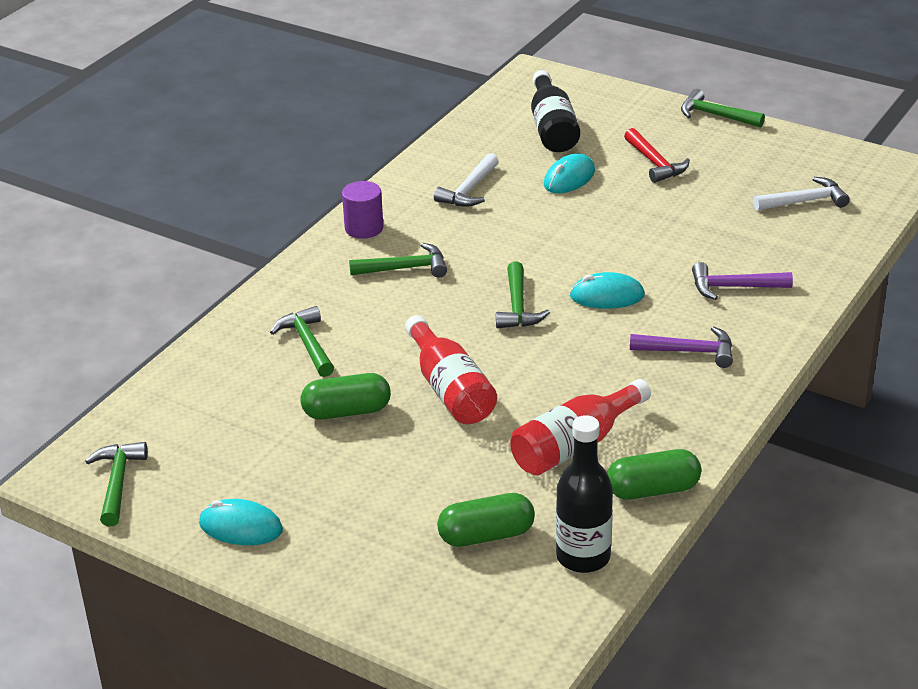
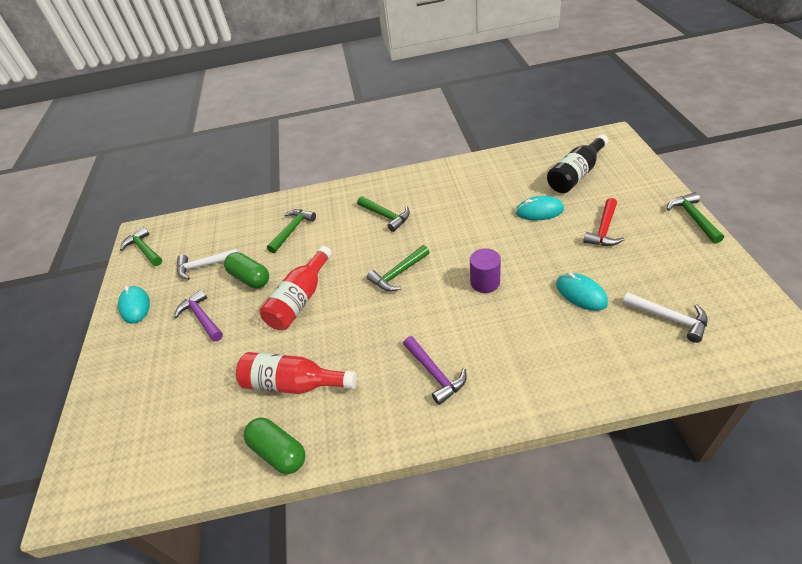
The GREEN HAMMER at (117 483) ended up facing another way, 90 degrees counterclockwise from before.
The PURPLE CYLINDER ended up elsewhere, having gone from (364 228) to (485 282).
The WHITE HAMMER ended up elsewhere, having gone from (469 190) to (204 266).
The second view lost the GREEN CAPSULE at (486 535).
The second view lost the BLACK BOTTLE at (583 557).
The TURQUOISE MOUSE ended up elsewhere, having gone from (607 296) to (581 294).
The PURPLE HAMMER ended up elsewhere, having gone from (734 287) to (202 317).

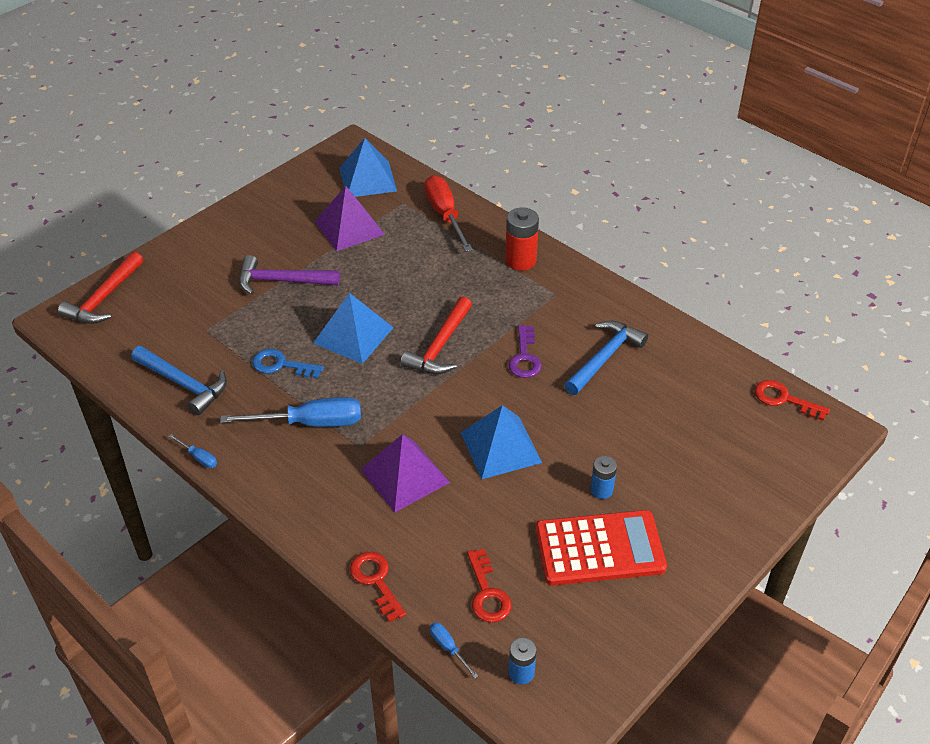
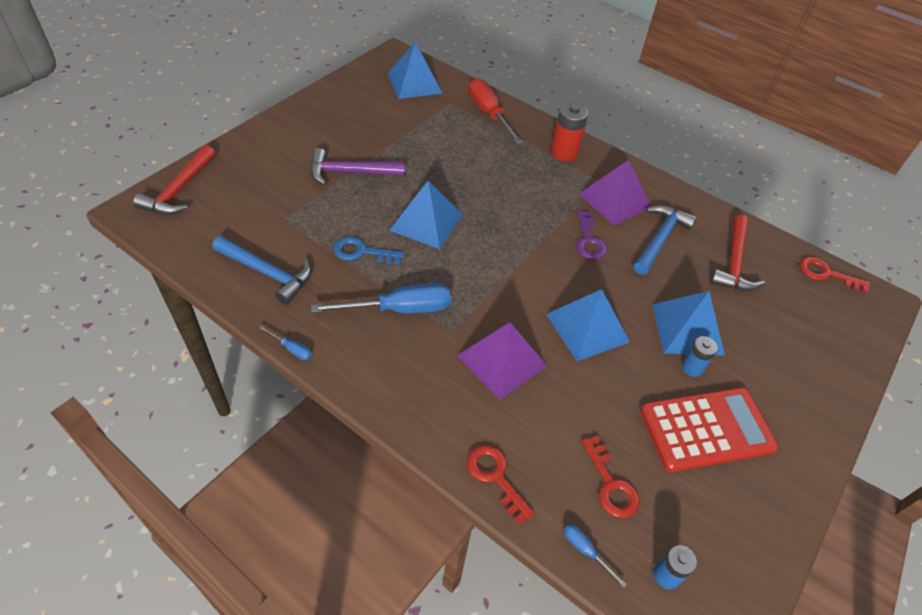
The PURPLE PYRAMID ended up elsewhere, having gone from (349 227) to (615 200).
The RED HAMMER ended up elsewhere, having gone from (440 346) to (733 262).
The second view gained the BLUE PYRAMID at (687 329).

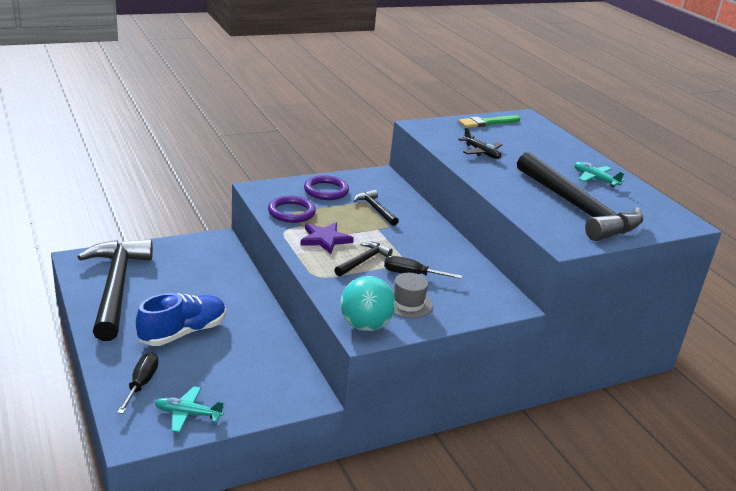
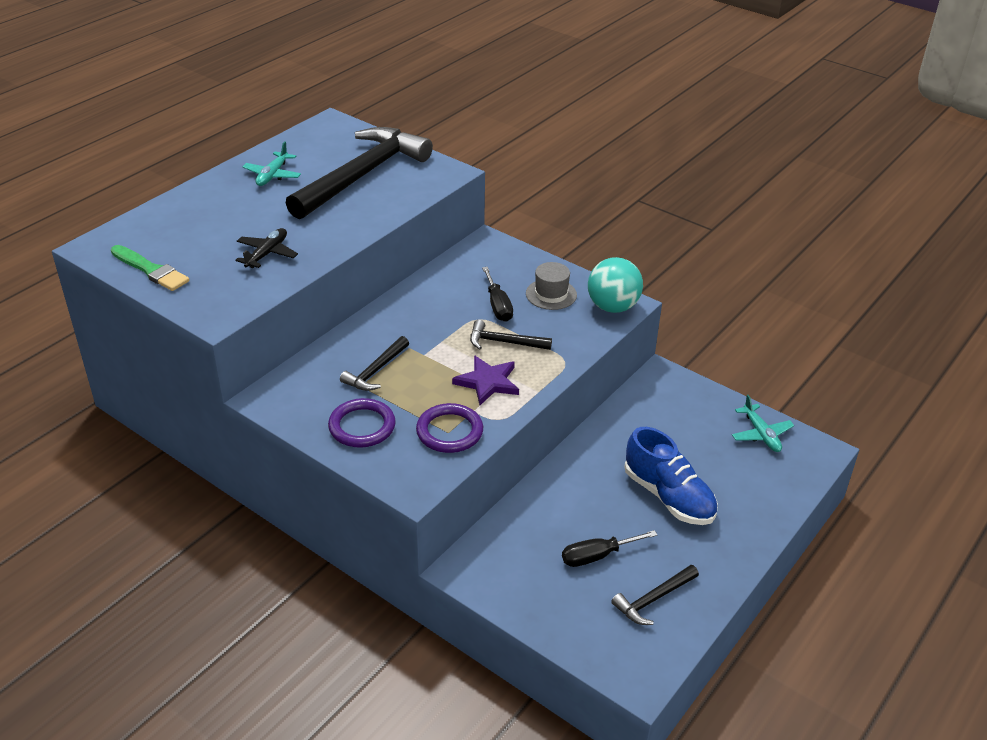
The size of the BLACK HAMMER at (116 287) changed by a factor of 0.44.
The BLACK SCREWDRIVER ended up elsewhere, having gone from (141 384) to (597 556).
The BLUE SHOE at (183 332) ended up facing another way, 150 degrees counterclockwise from before.

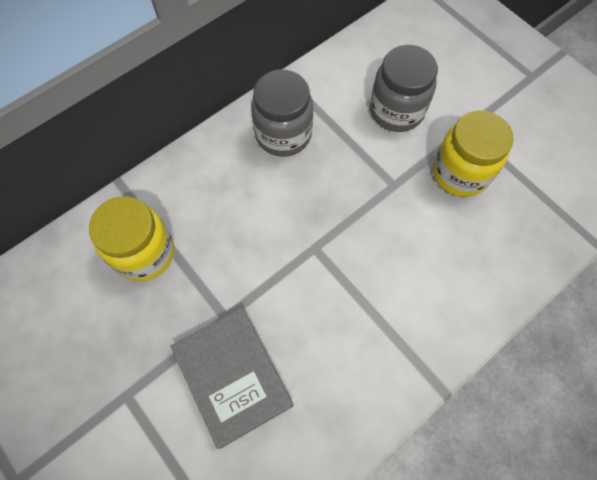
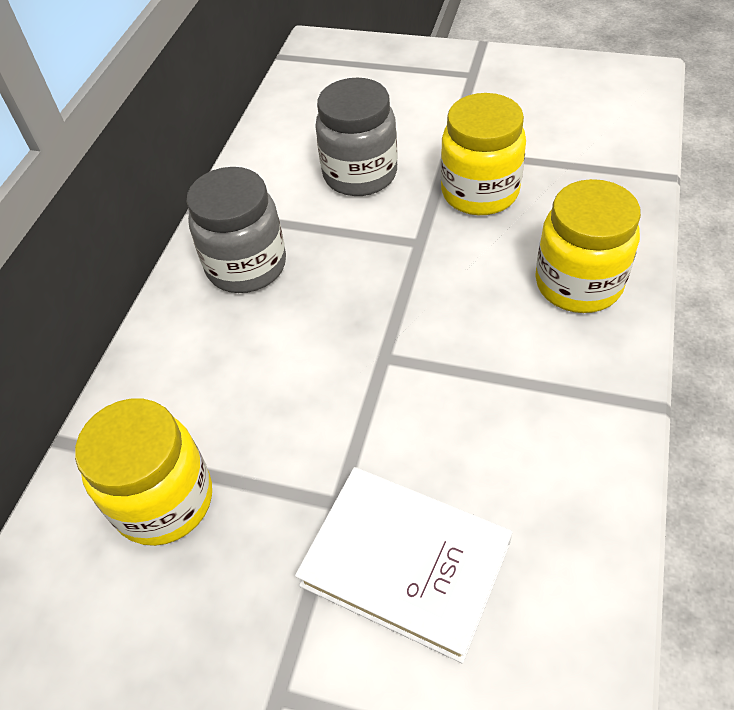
What was the GREY BOOK at (232 376) turned into the WHITE BOOK at (405 564).
The second view gained the YELLOW JAR at (578 284).

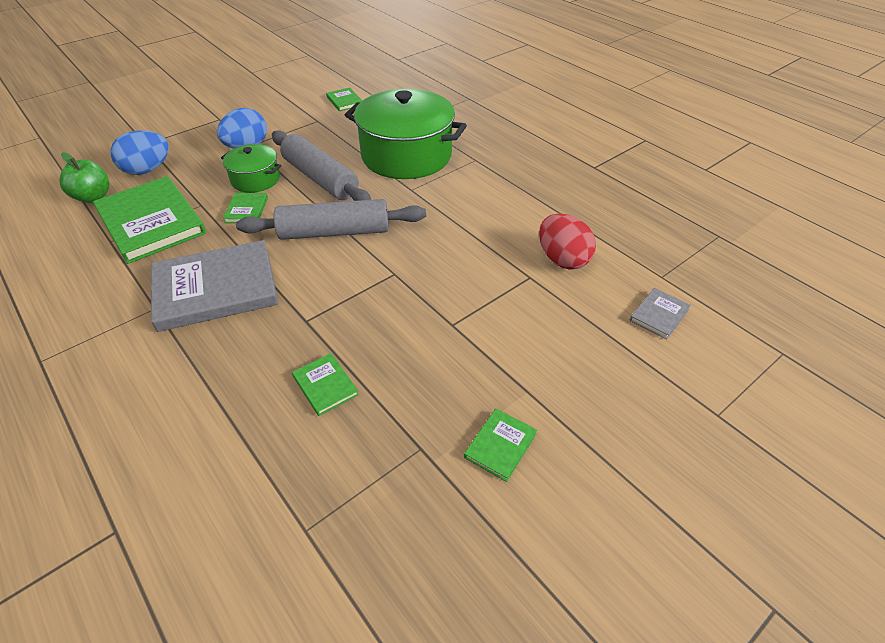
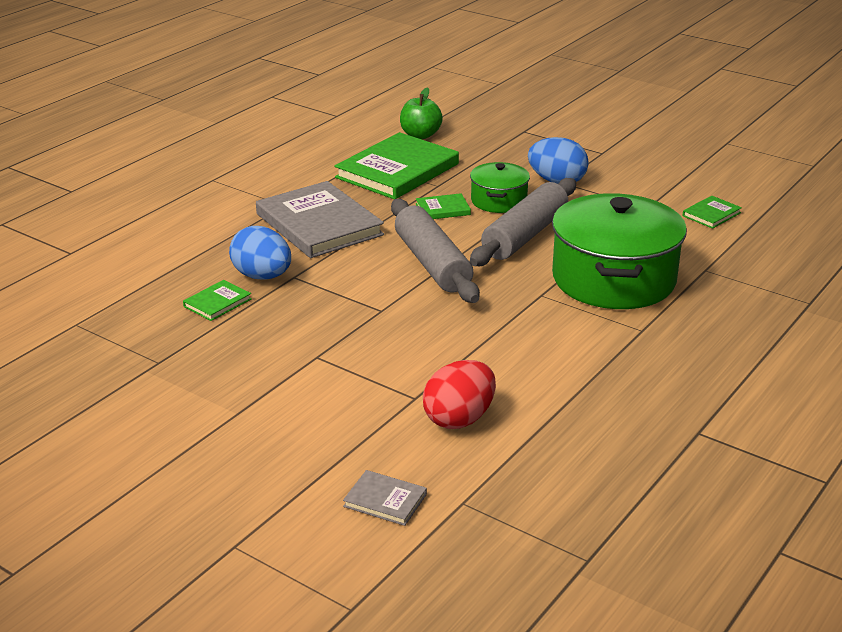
The BLUE EGG ended up elsewhere, having gone from (147 170) to (262 276).
The second view lost the GREEN BOOK at (500 445).

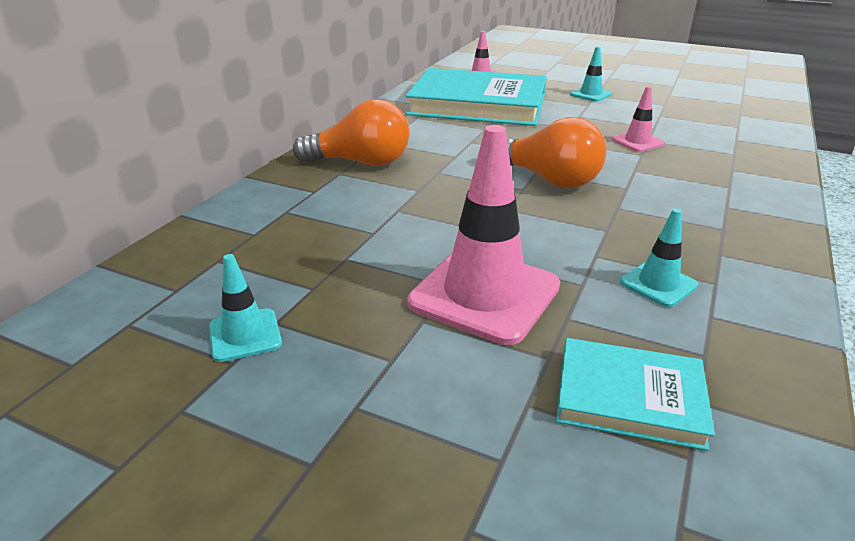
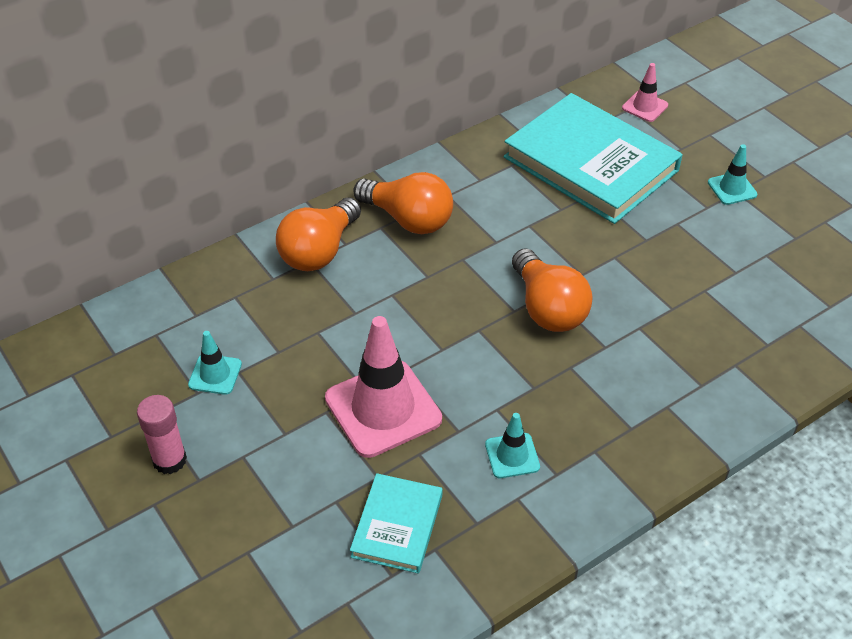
The TURQUOISE BOOK at (629 397) ended up facing another way, 60 degrees clockwise from before.
The second view lost the PINK TRAFFIC CONE at (637 142).
The second view gained the PINK GLUE STICK at (169 460).
The second view gained the ORANGE LIGHT BULB at (319 251).

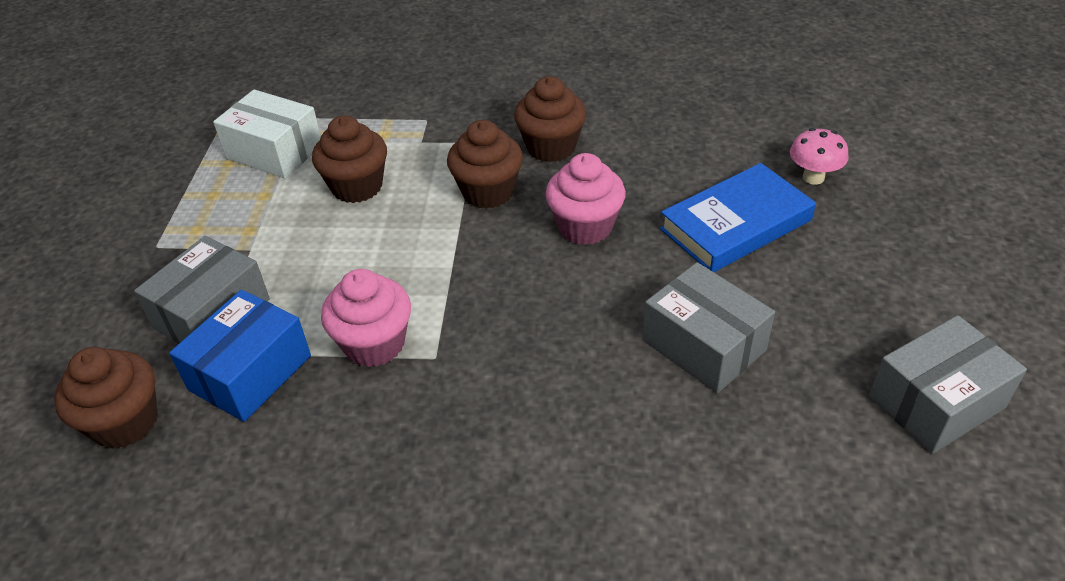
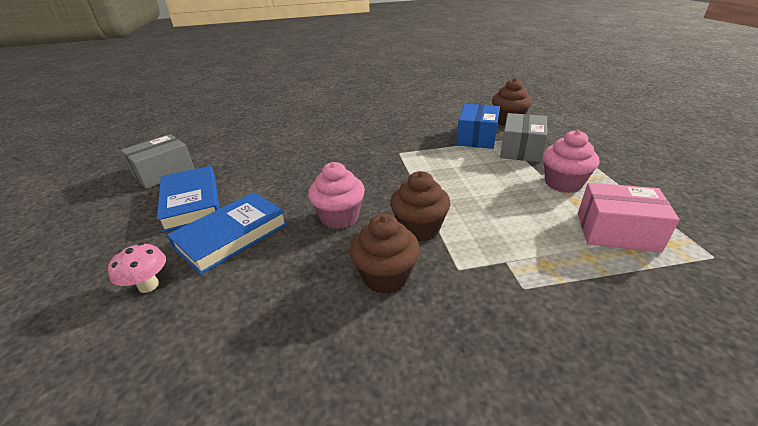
What was the WHITE BOX at (274 152) turned into the PINK BOX at (616 231).
The second view lost the BROWN CUPCAKE at (357 187).
The PINK CUPCAKE ended up elsewhere, having gone from (374 344) to (563 183).
The second view lost the GREY BOX at (704 345).
The second view gained the BLUE BOOK at (191 202).

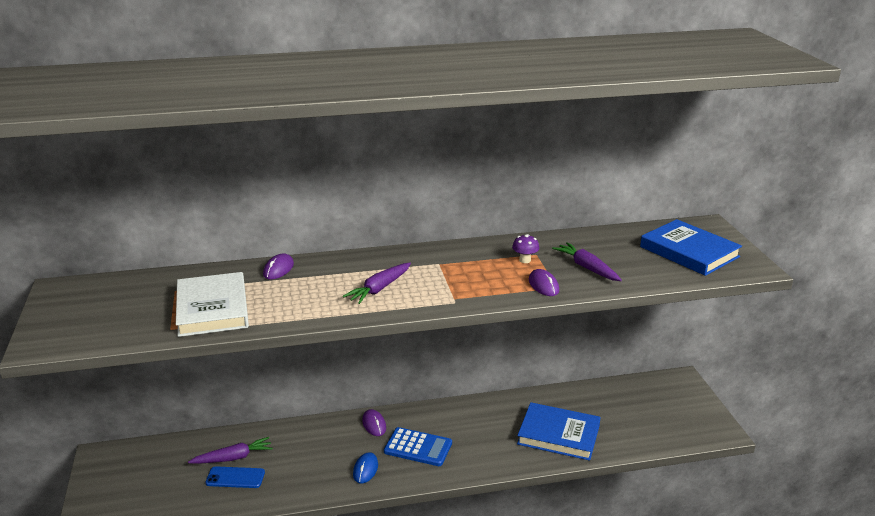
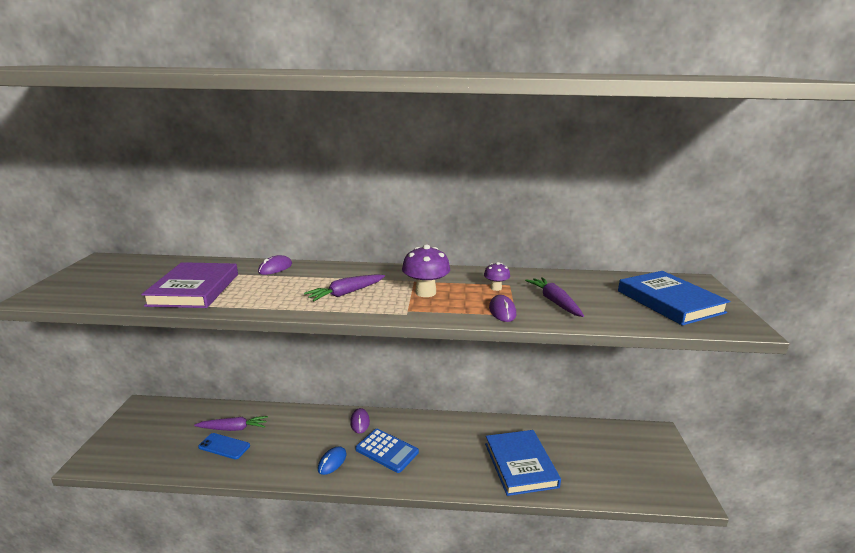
What was the WHITE BOOK at (212 309) turned into the PURPLE BOOK at (194 289).
The BLUE BOOK at (558 435) ended up facing another way, 45 degrees clockwise from before.
The second view gained the PURPLE MUSHROOM at (425 292).

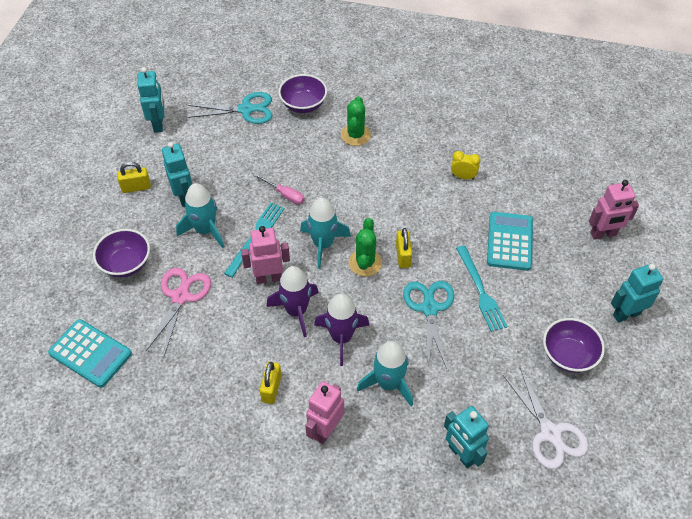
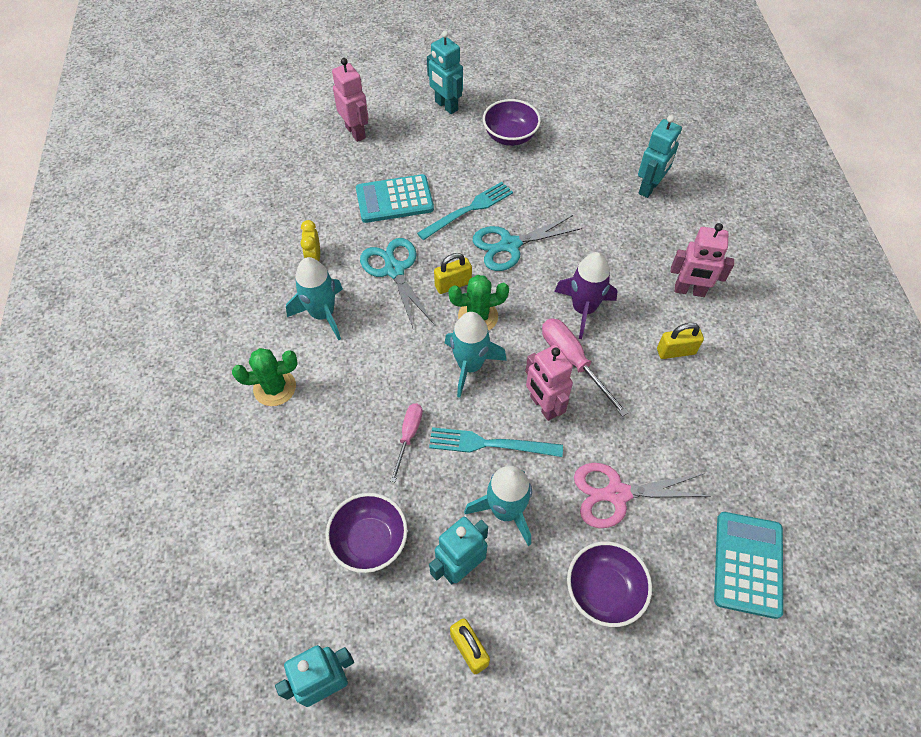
The TURQUOISE SCISSORS ended up elsewhere, having gone from (246 109) to (394 270).
Where the PURPLE ROCKET stood at (296 311), the PINK SCREWDRIVER came to stand at (573 361).
The PURPLE BOWL ended up elsewhere, having gone from (303 105) to (370 541).
The TURQUOISE ROCKET ended up elsewhere, having gone from (388 383) to (322 314).
The second view lost the WHITE SCISSORS at (550 433).

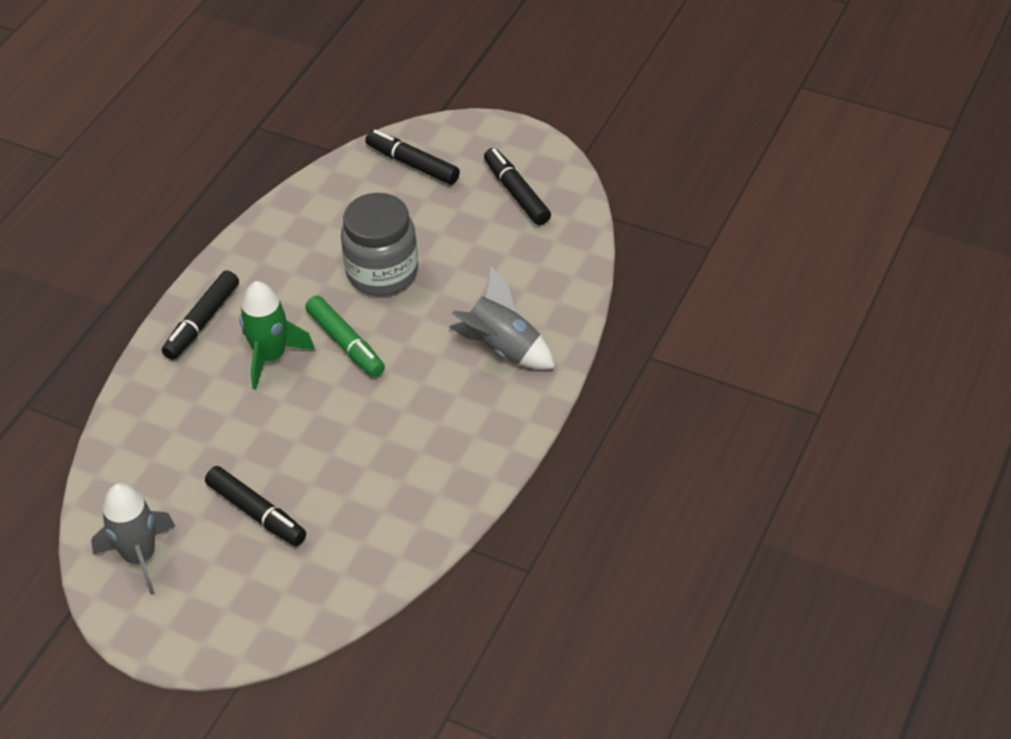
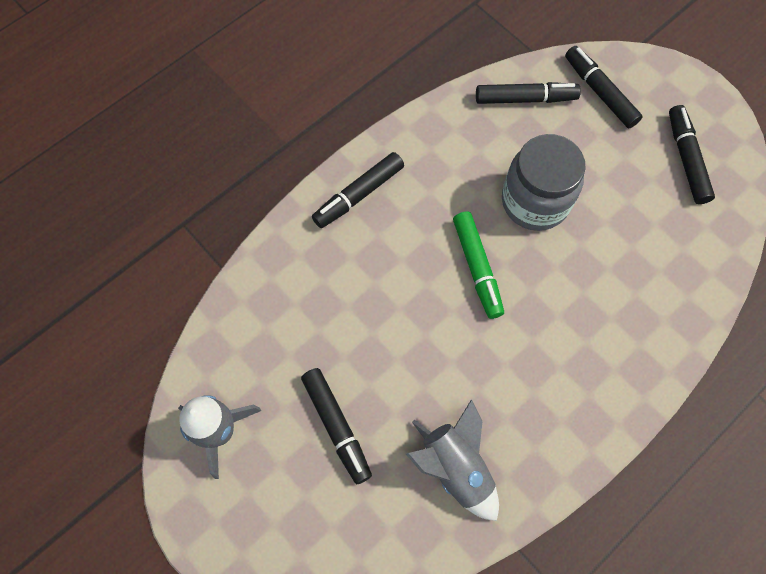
The second view lost the GREEN ROCKET at (271 356).
The GREY ROCKET ended up elsewhere, having gone from (503 348) to (455 467).
The second view gained the BLACK MARKER at (525 99).

